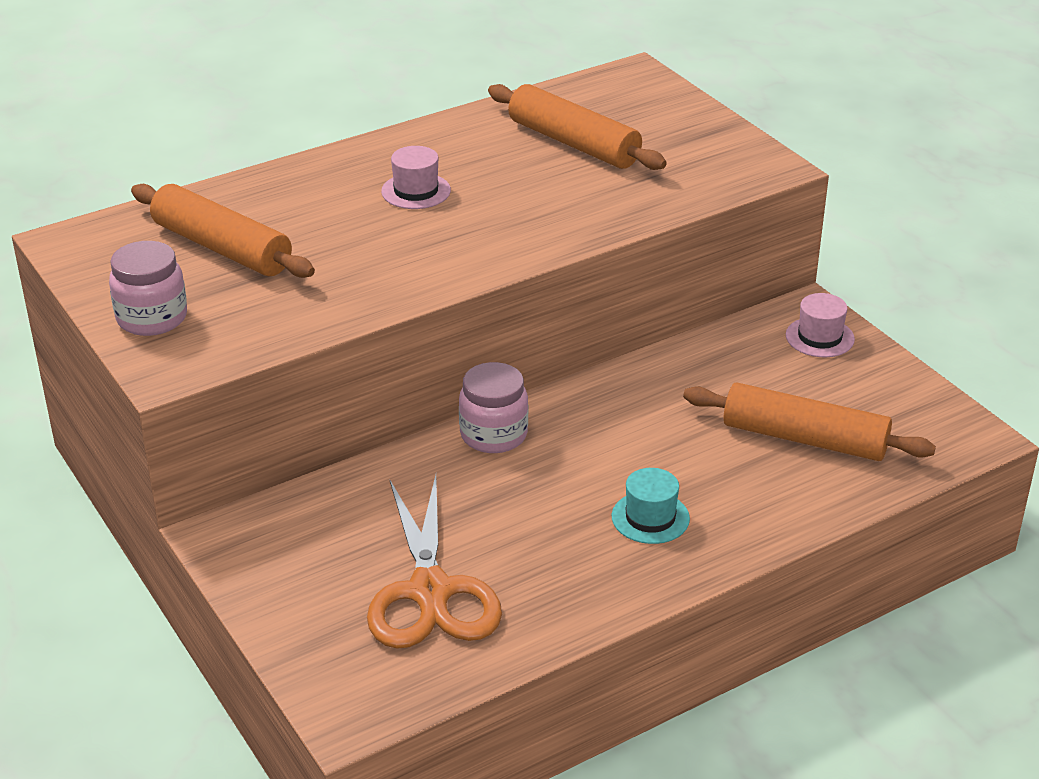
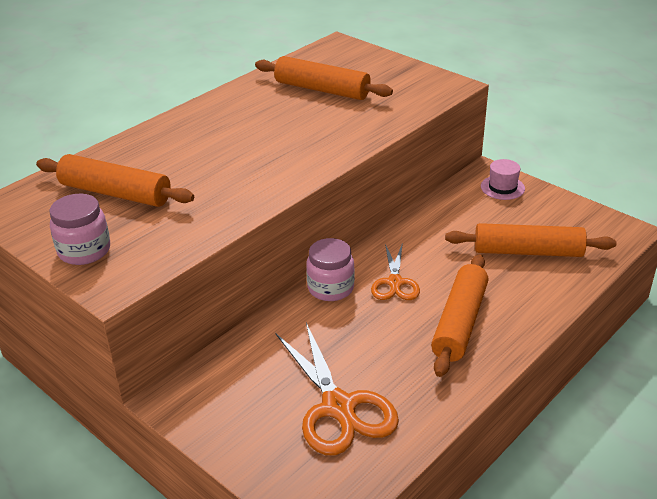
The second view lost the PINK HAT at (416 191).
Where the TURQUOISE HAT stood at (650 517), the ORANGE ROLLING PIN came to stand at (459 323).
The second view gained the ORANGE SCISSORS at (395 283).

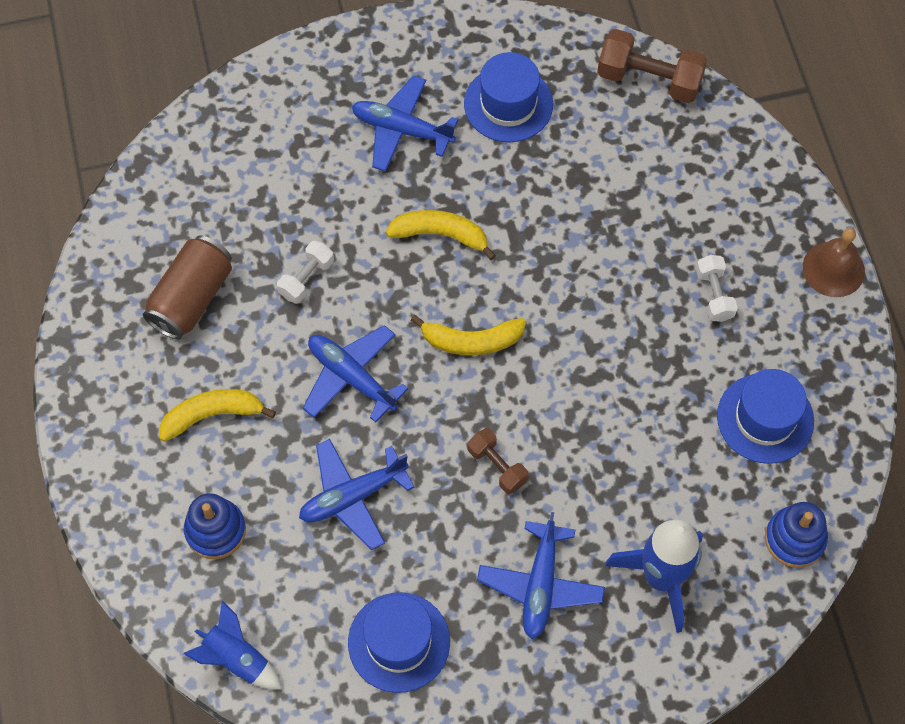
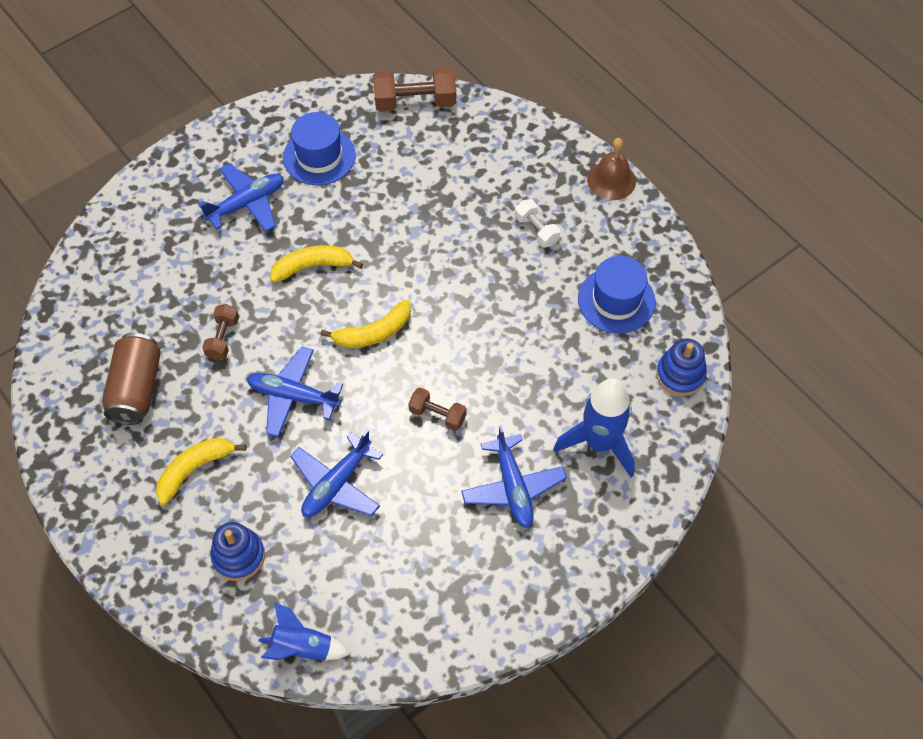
What was the WHITE DUMBBELL at (306 278) turned into the BROWN DUMBBELL at (223 338).
The second view lost the BLUE HAT at (399 642).
The BLUE PLANE at (402 130) ended up facing another way, 150 degrees clockwise from before.

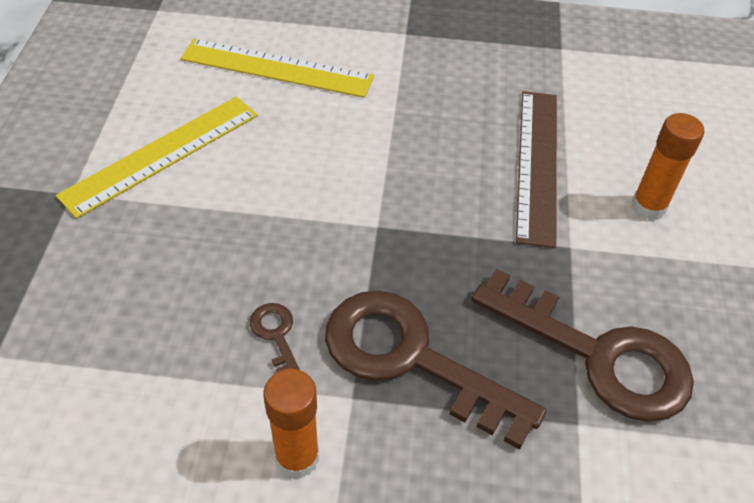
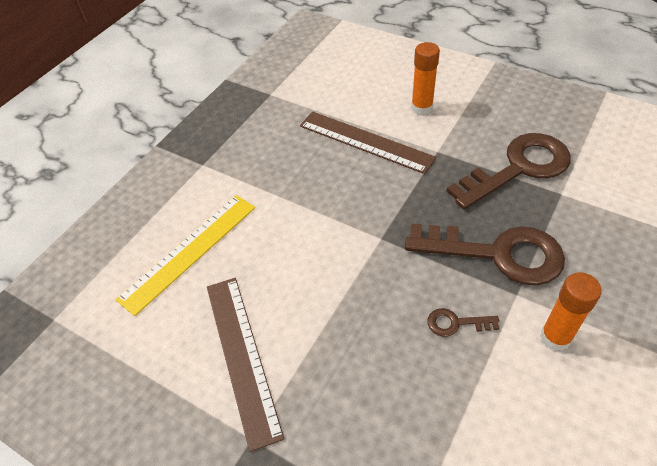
What was the YELLOW RULER at (162 154) turned into the BROWN RULER at (242 356).
The BROWN KEY at (412 359) ended up facing another way, 135 degrees counterclockwise from before.

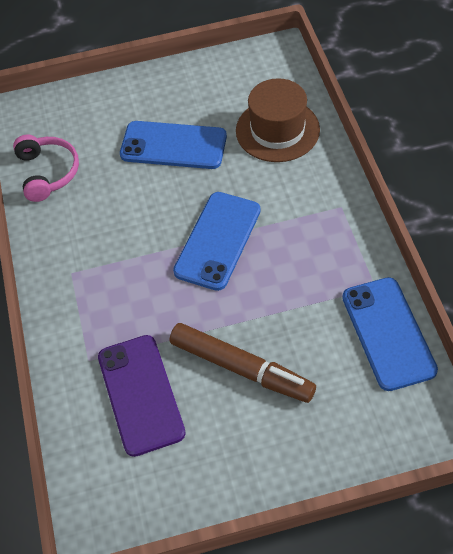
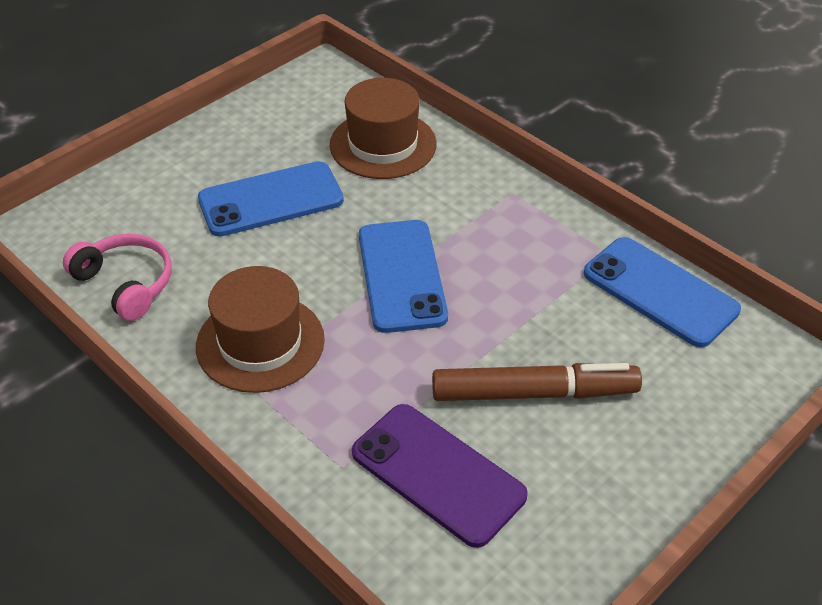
The second view gained the BROWN HAT at (260 343).

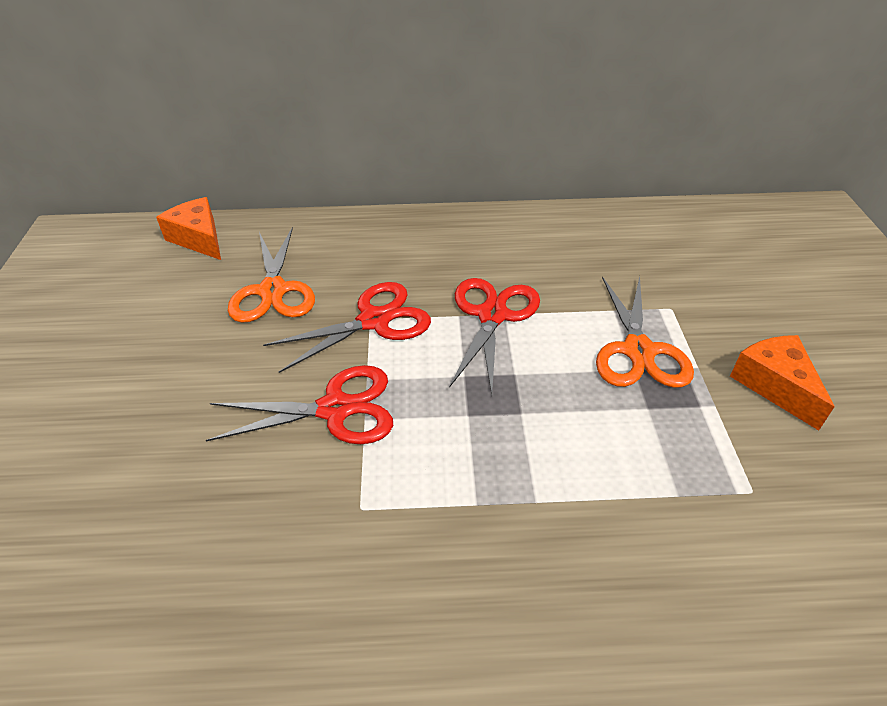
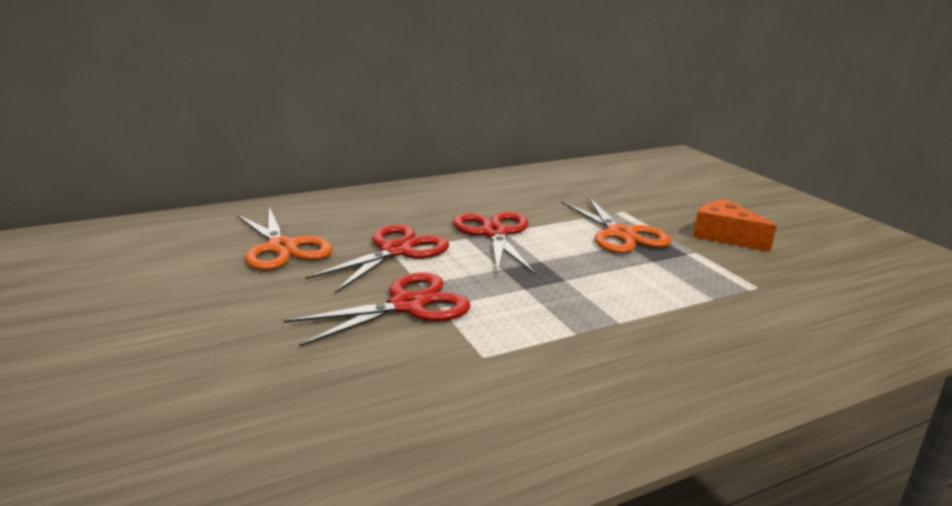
The second view lost the ORANGE CHEESE at (199 238).

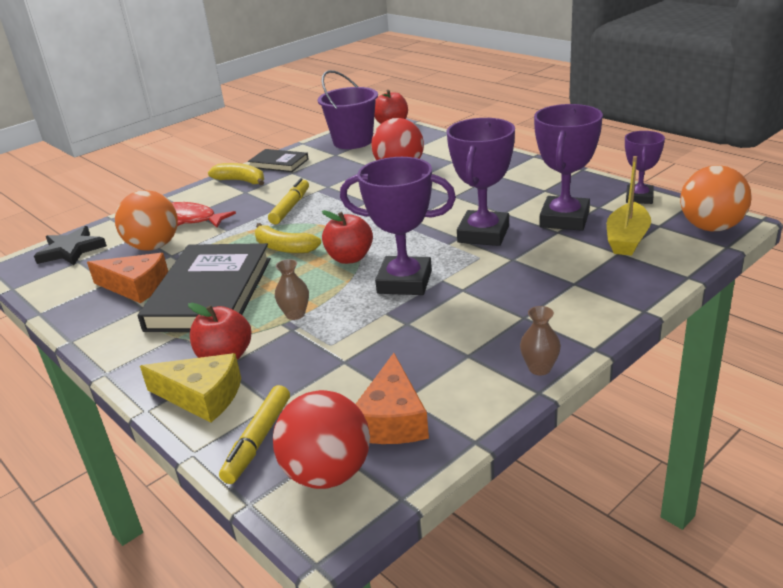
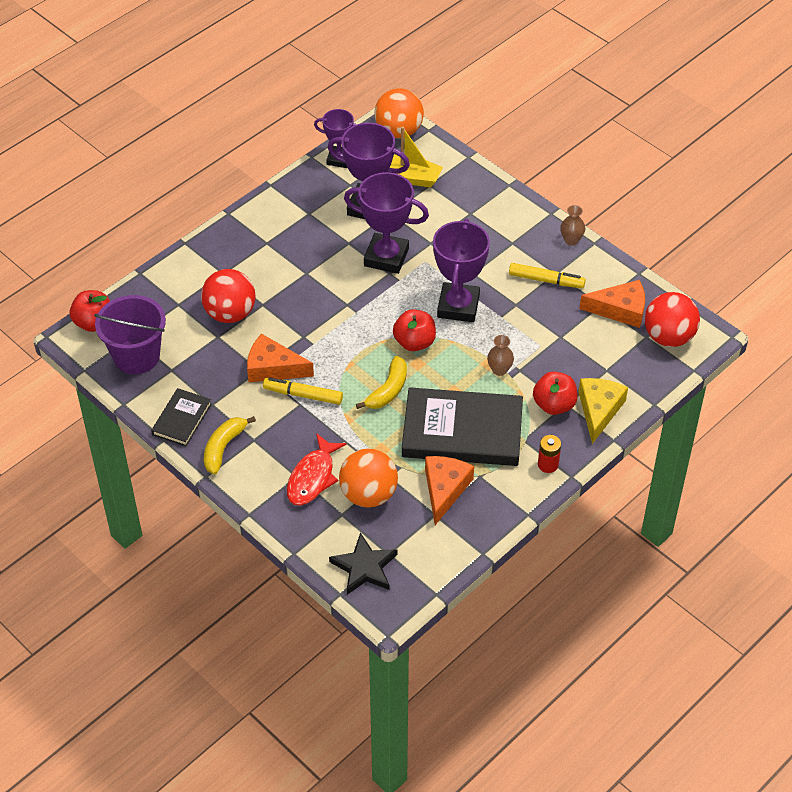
The YELLOW MARKER ended up elsewhere, having gone from (258 440) to (546 280).
The second view gained the ORANGE CHEESE at (273 368).
The second view gained the RED BATTERY at (548 464).

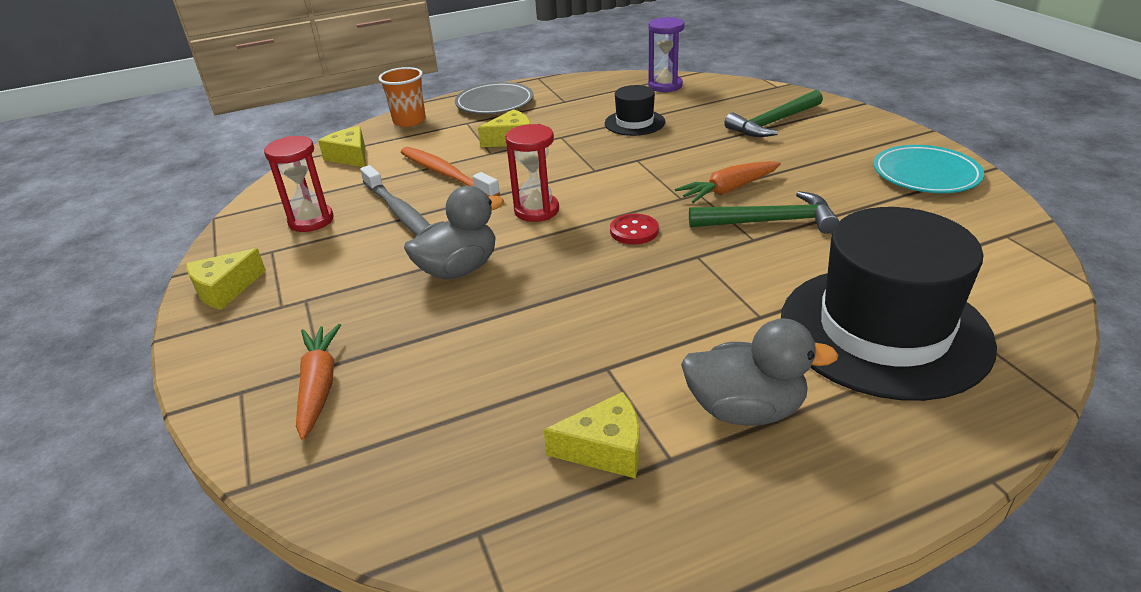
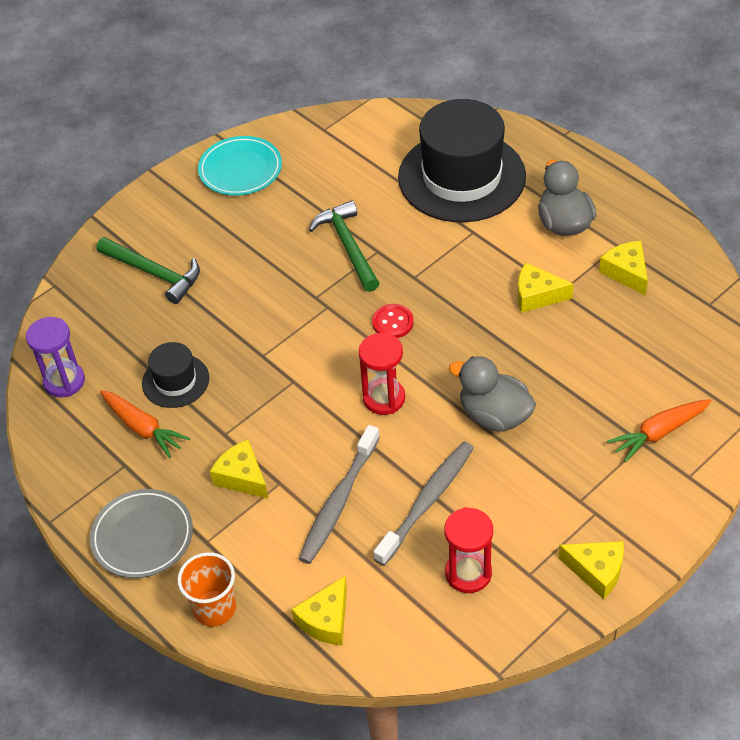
What was the ORANGE TOOTHBRUSH at (446 174) turned into the GREY TOOTHBRUSH at (338 501).
The ORANGE CARROT ended up elsewhere, having gone from (729 190) to (142 428).
The second view gained the YELLOW CHEESE at (537 295).

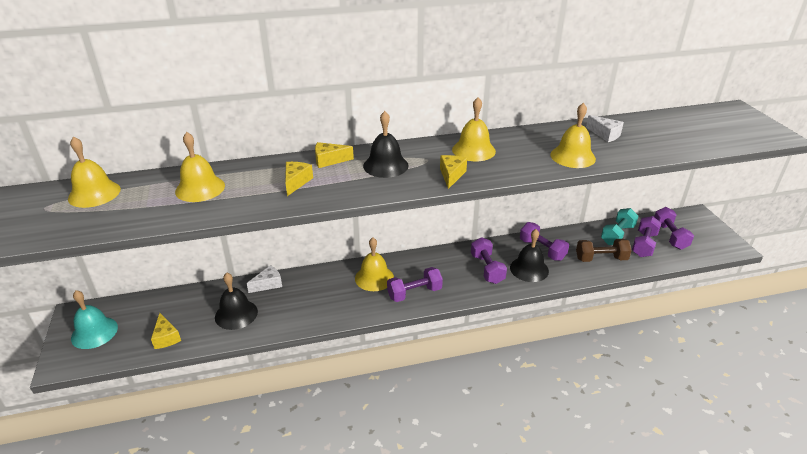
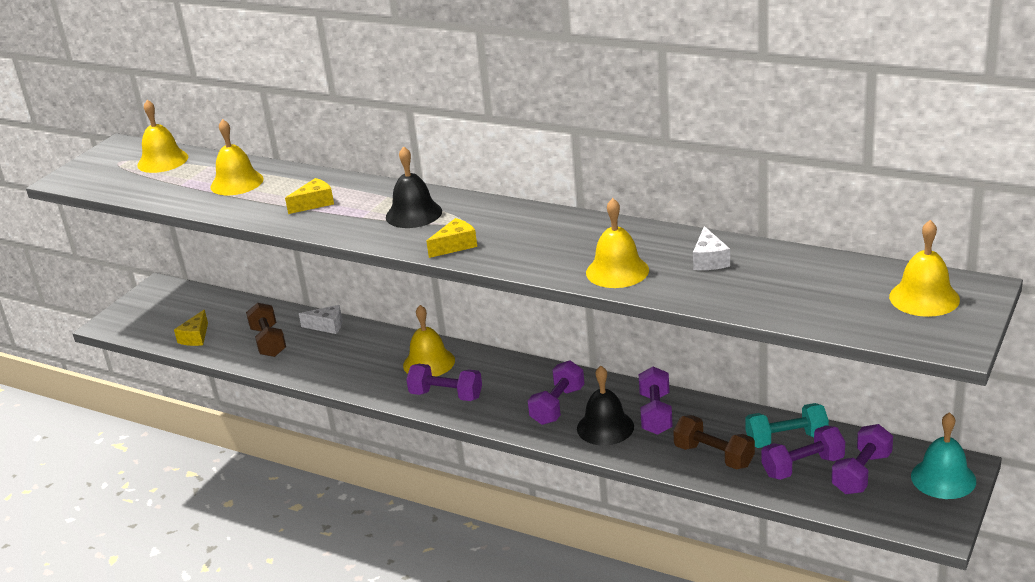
The TURQUOISE BELL ended up elsewhere, having gone from (94 332) to (943 478).
Where the BLACK BELL stood at (236 314), the BROWN DUMBBELL came to stand at (268 342).
The second view lost the YELLOW CHEESE at (329 160).
The YELLOW BELL ended up elsewhere, having gone from (473 150) to (924 298).

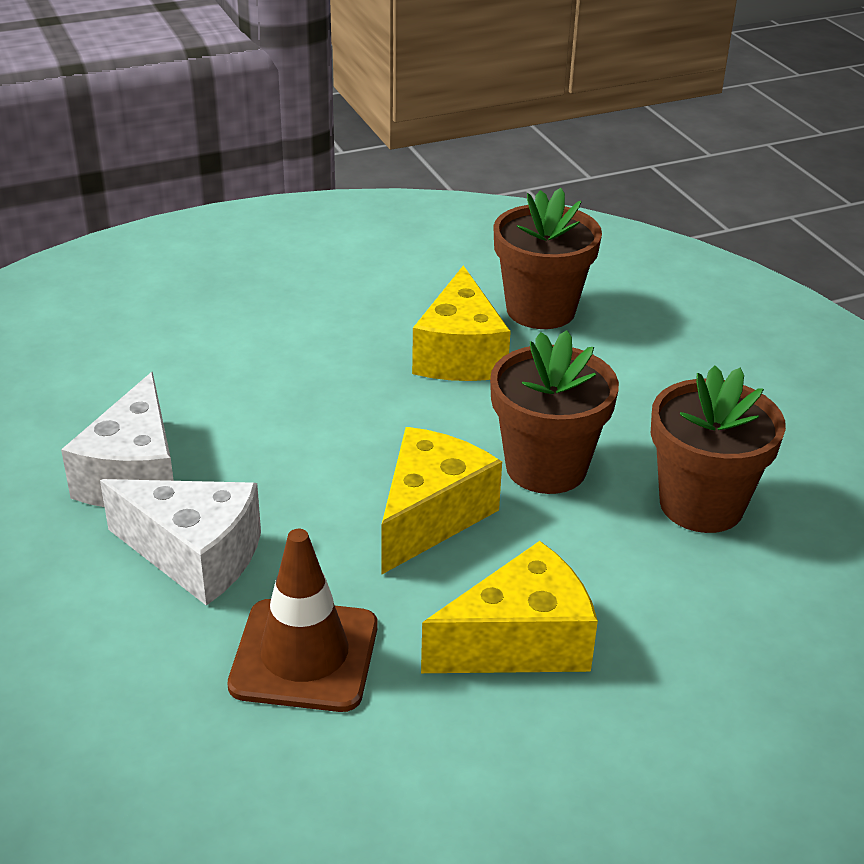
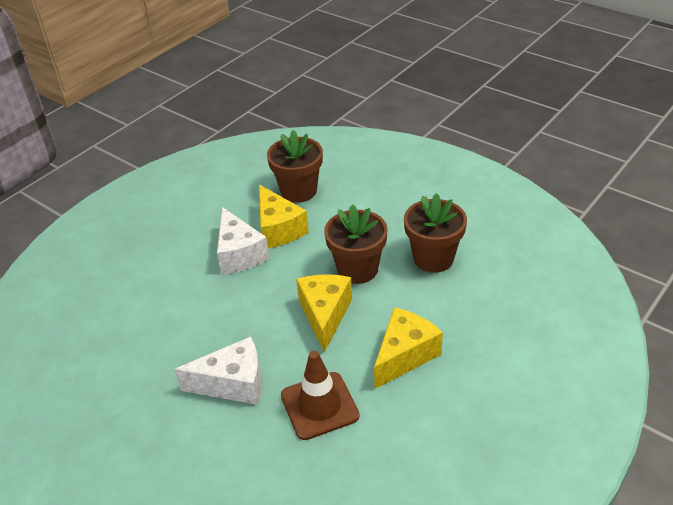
The WHITE CHEESE ended up elsewhere, having gone from (134 476) to (239 254).

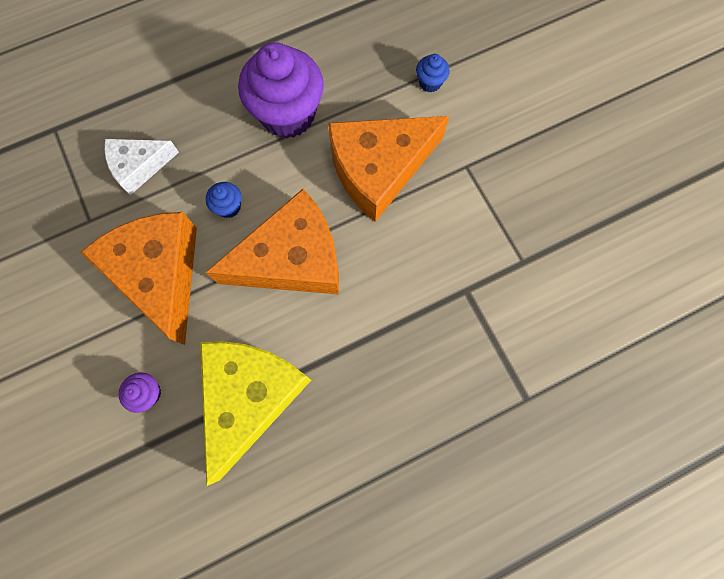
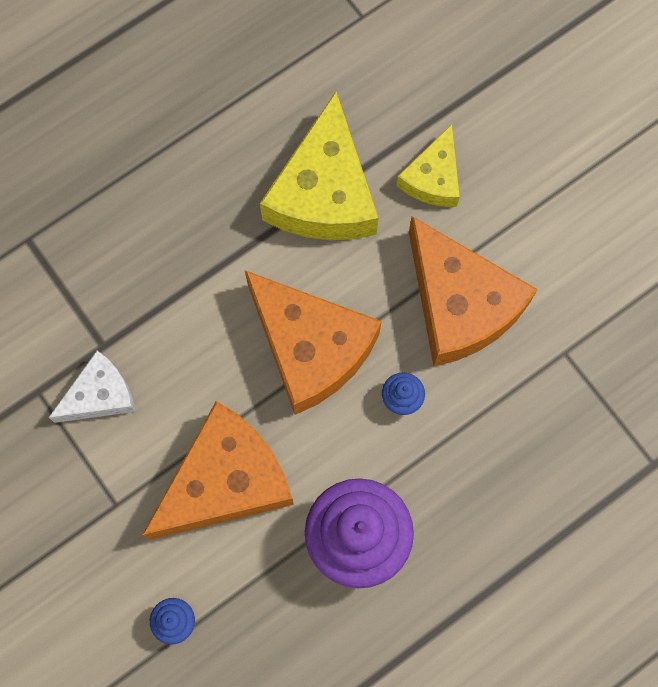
The WHITE CHEESE ended up elsewhere, having gone from (139 166) to (100 395).
Where the PURPLE CUPCAKE stood at (148 393), the YELLOW CHEESE came to stand at (433 178).
The ORANGE CHEESE at (292 259) ended up facing another way, 105 degrees counterclockwise from before.

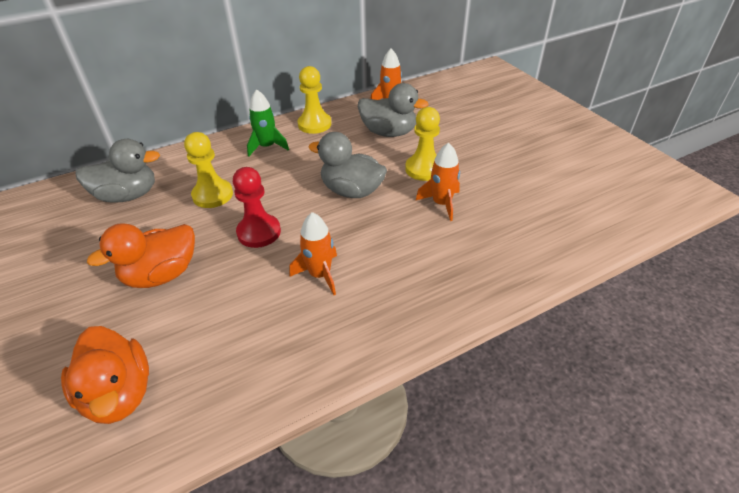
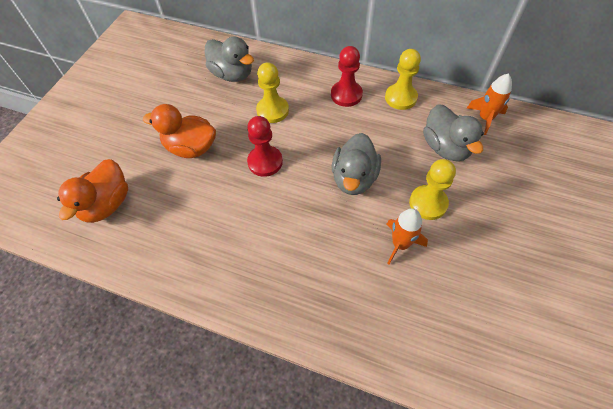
Where the GREEN ROCKET stood at (267 147), the RED PAWN came to stand at (346 95).
The second view lost the ORANGE ROCKET at (320 275).
The GREY DUCK at (351 191) ended up facing another way, 150 degrees counterclockwise from before.

